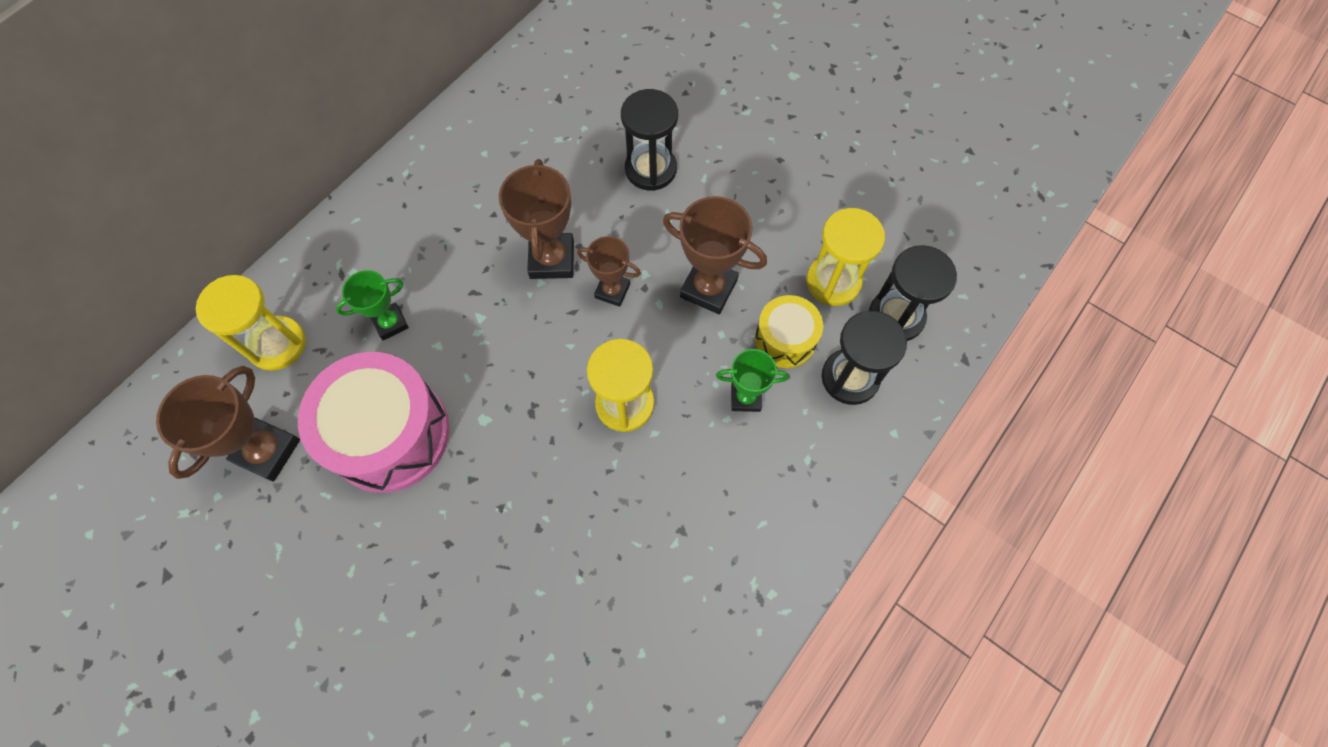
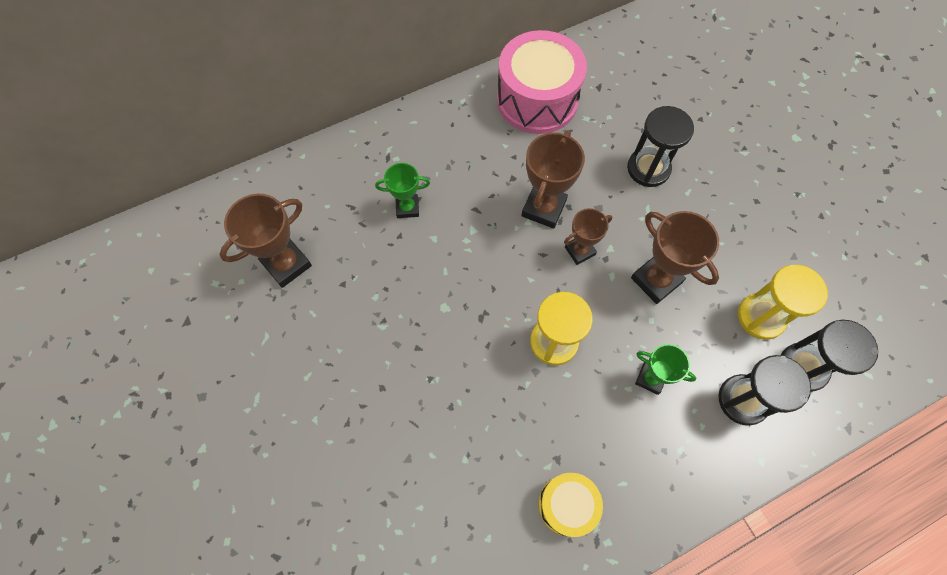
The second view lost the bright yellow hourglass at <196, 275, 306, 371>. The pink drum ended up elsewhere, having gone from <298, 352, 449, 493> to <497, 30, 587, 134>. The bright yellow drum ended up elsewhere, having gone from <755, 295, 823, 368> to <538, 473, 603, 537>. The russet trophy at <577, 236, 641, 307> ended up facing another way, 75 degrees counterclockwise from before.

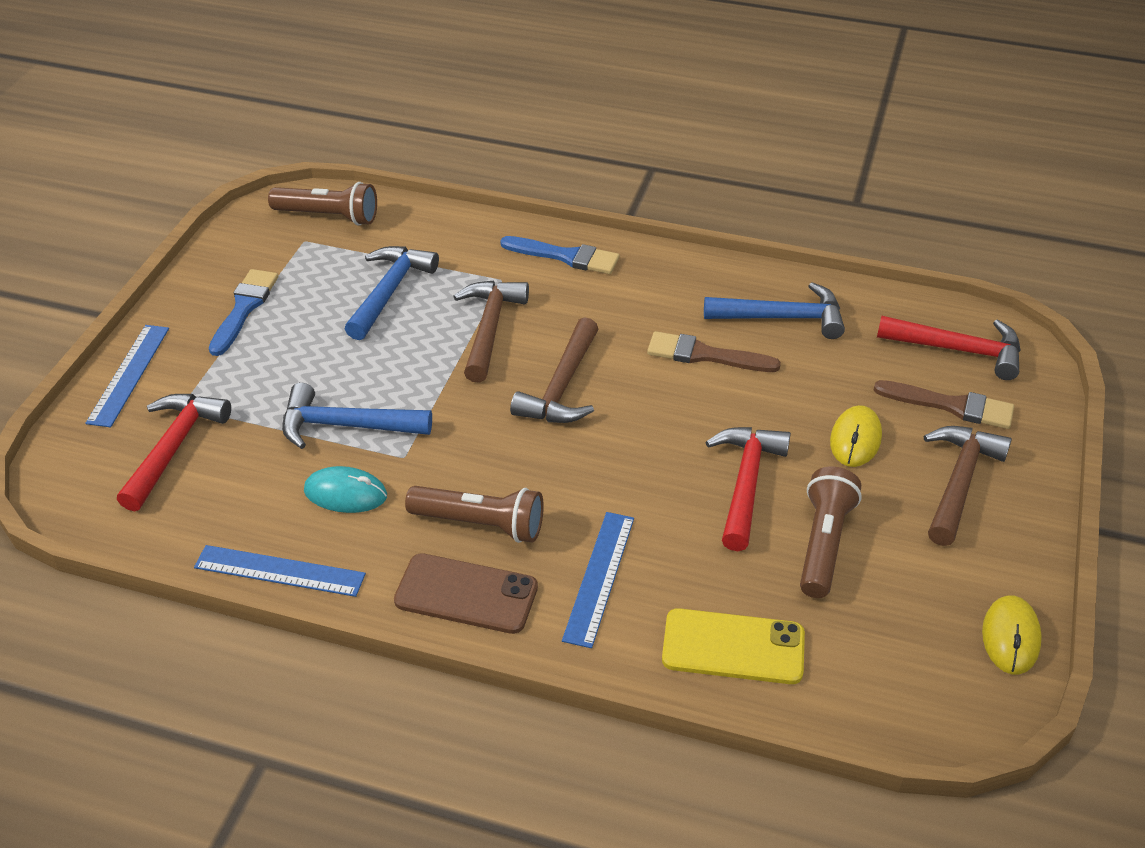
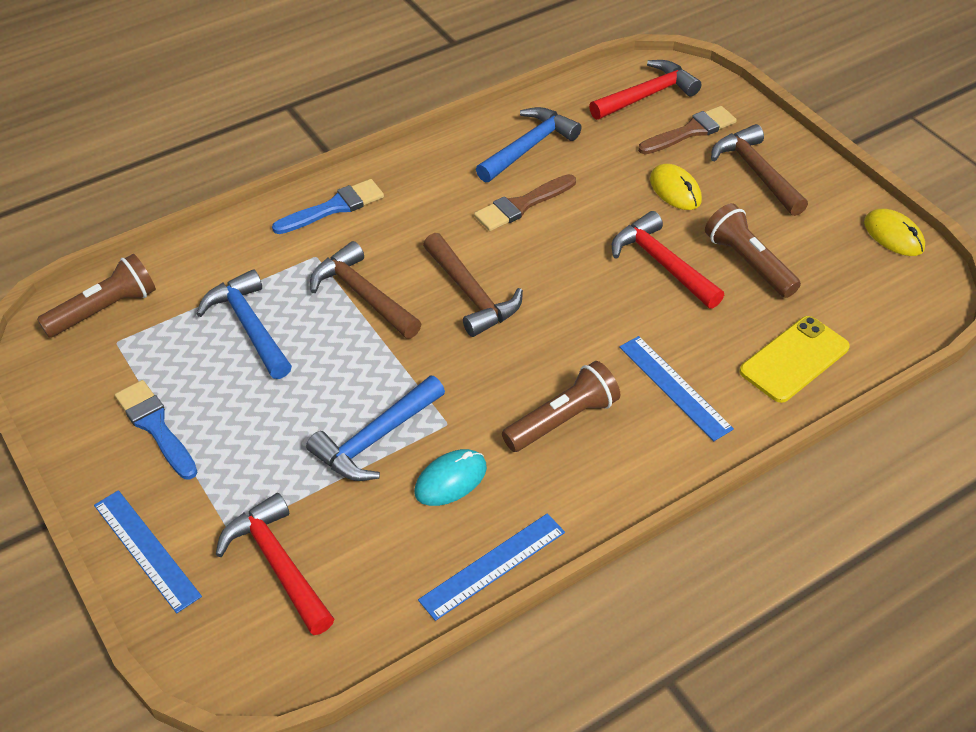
The second view lost the russet phone at <394, 553, 538, 634>.

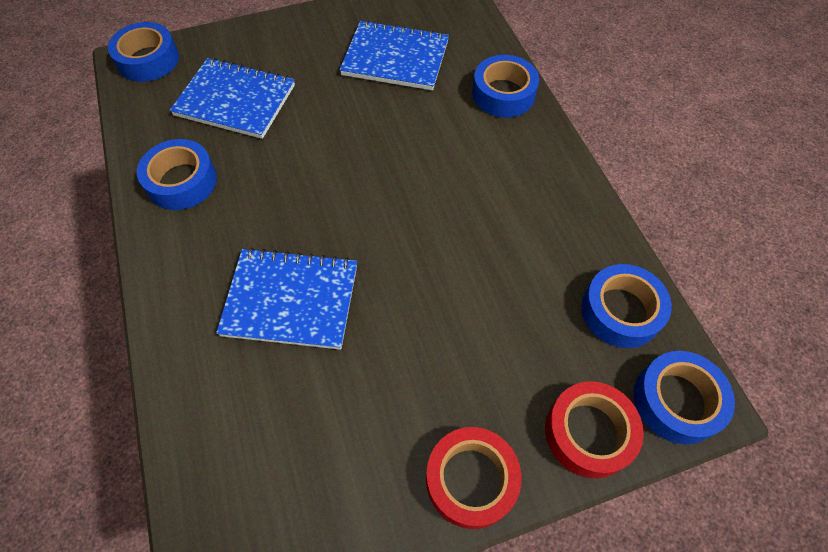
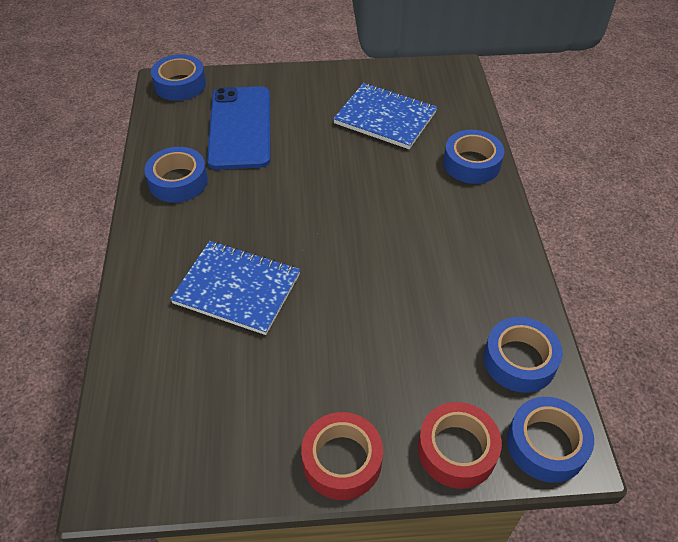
Where the cobalt notebook stood at <170, 58, 295, 139>, the cobalt phone came to stand at <207, 86, 270, 170>.

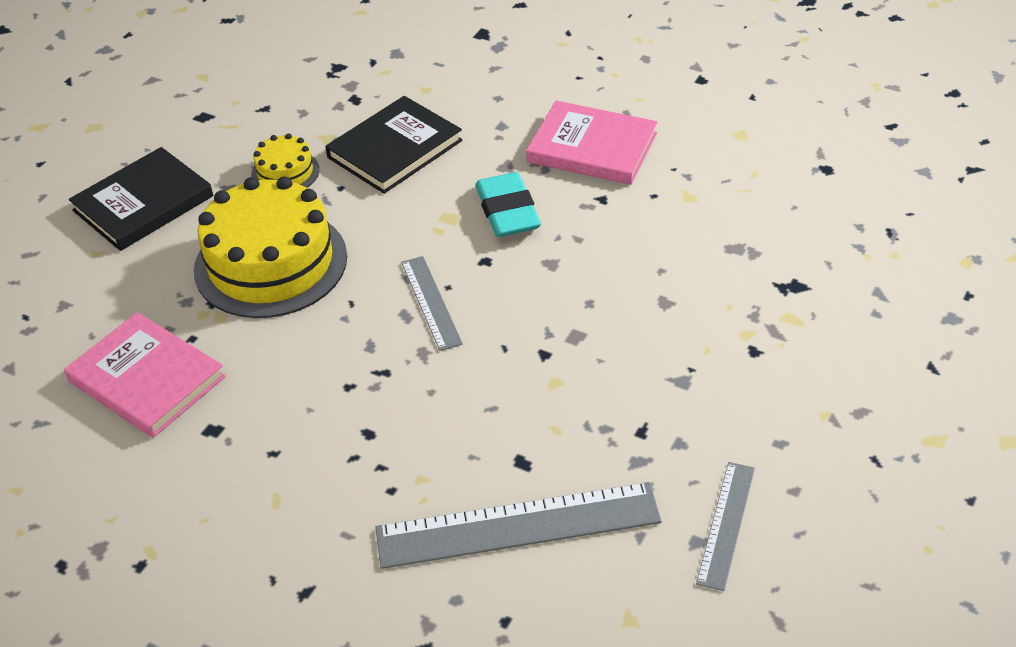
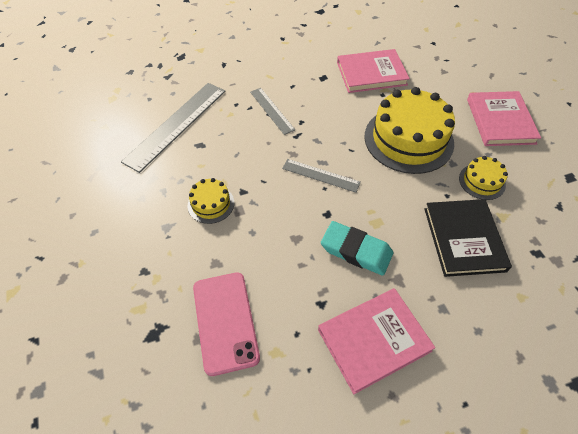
The second view gained the bright yellow cake at <188, 178, 234, 224>. The second view gained the pink phone at <193, 272, 260, 376>. The grey measuring stick ended up elsewhere, having gone from <696, 462, 755, 591> to <250, 88, 295, 135>. What was the black hardcover at <69, 147, 213, 251> turned into the pink hardcover at <467, 91, 541, 146>.

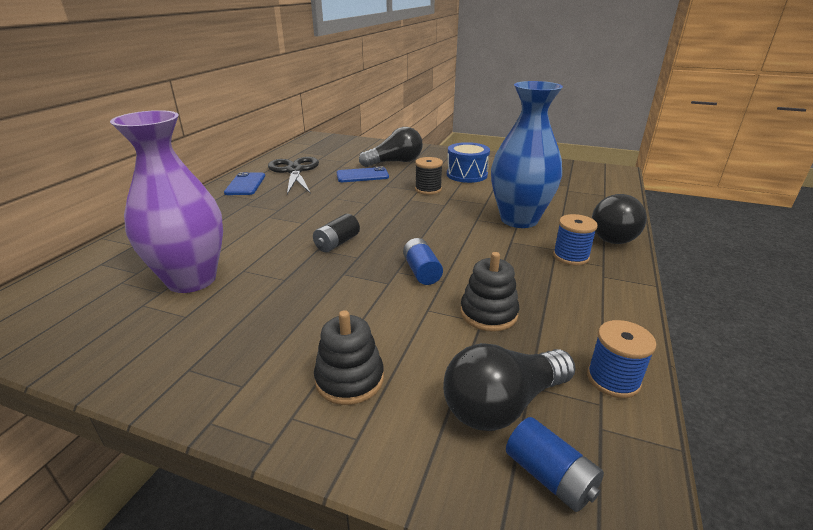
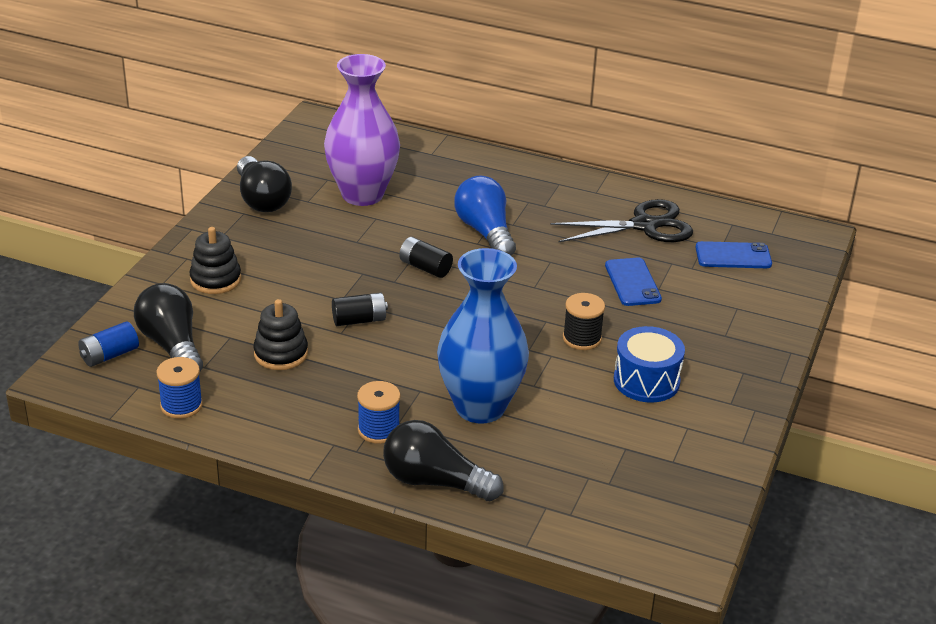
The second view gained the cobalt lightbulb at <454, 176, 516, 256>. The cobalt phone ended up elsewhere, having gone from <224, 172, 265, 195> to <695, 241, 772, 268>. The black lightbulb ended up elsewhere, having gone from <359, 127, 423, 167> to <237, 156, 292, 212>. What was the cobalt AA battery at <403, 238, 443, 285> turned into the black AA battery at <332, 292, 388, 326>.

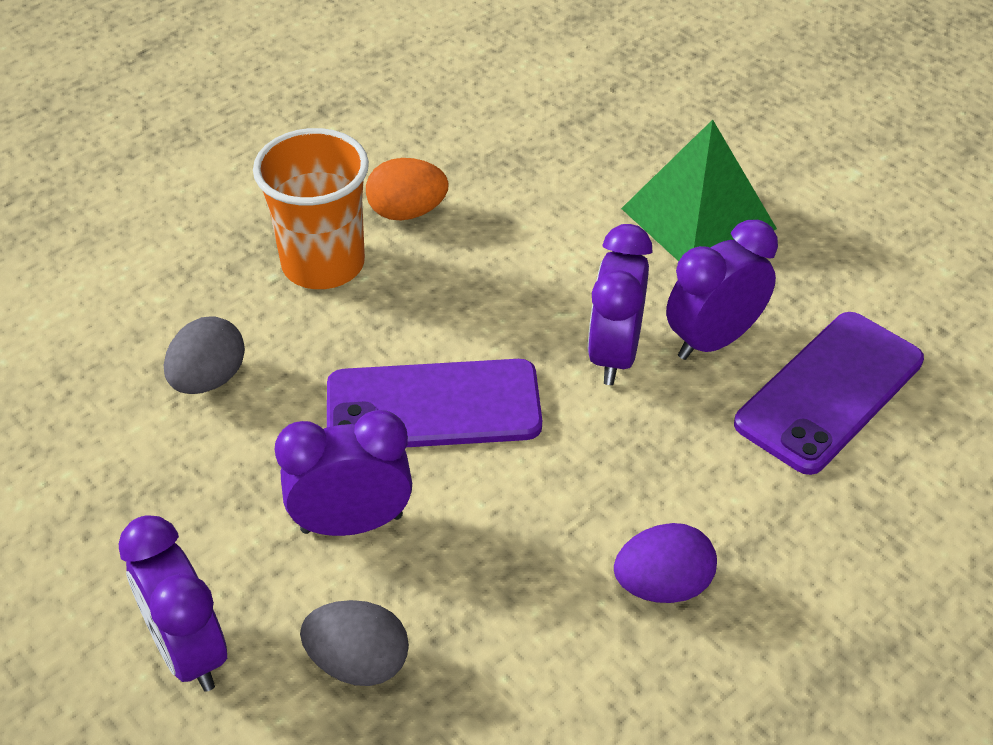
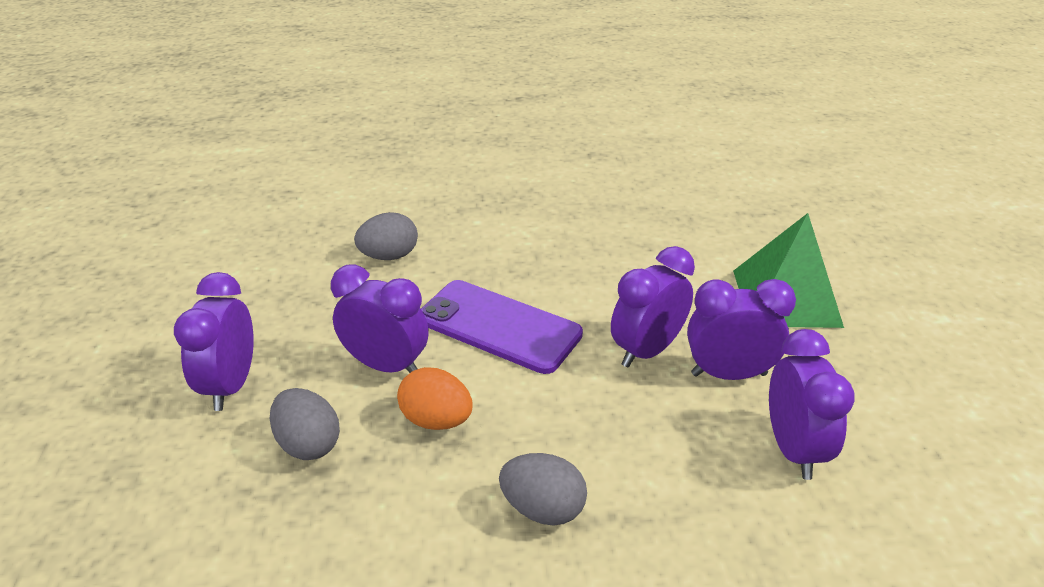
The second view lost the orange-coloured tumbler at <253, 128, 369, 289>. The orange-coloured toy egg ended up elsewhere, having gone from <366, 158, 449, 221> to <397, 367, 473, 430>. Where the purple phone stood at <734, 312, 924, 475>, the purple alarm clock came to stand at <769, 329, 855, 480>. What was the purple toy egg at <614, 523, 717, 603> turned into the grey toy egg at <499, 453, 587, 526>.

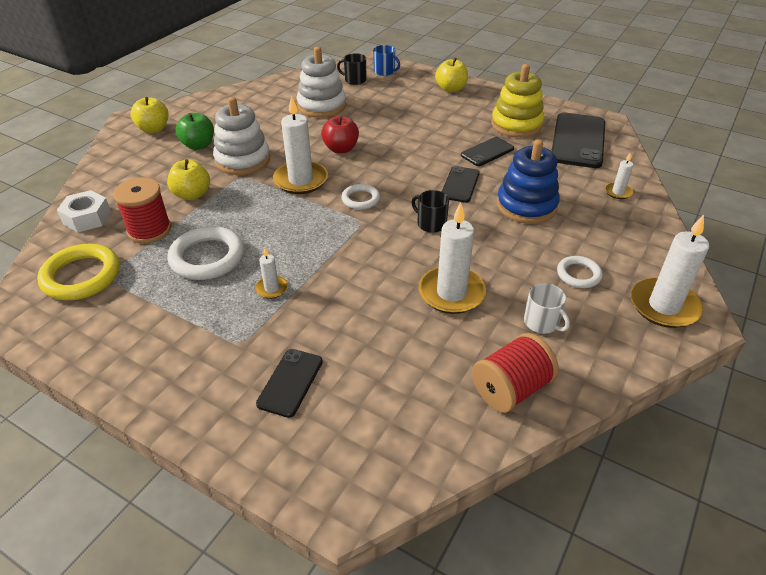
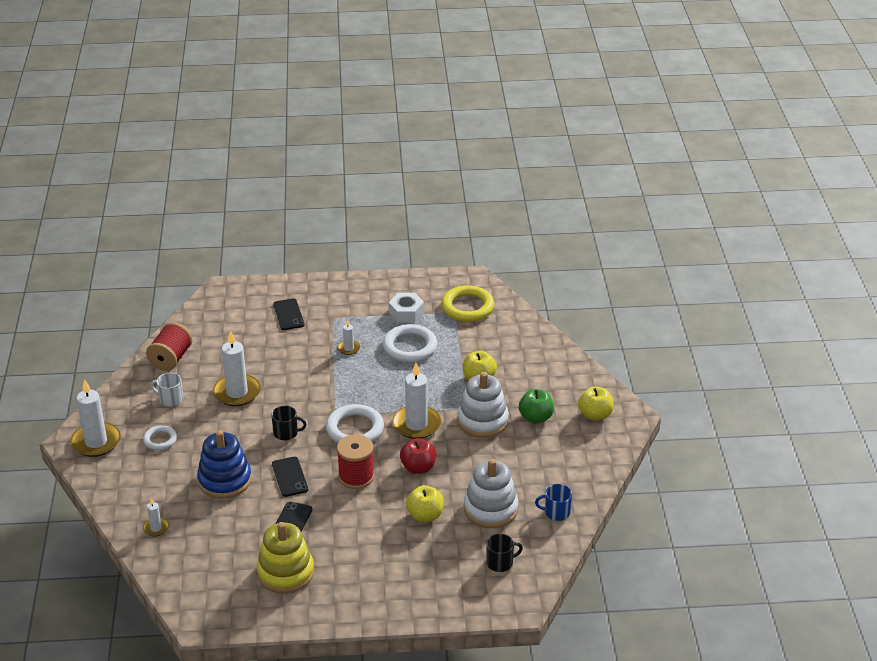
The second view lost the black phone at <551, 112, 605, 168>. The pure white nut ended up elsewhere, having gone from <57, 190, 111, 232> to <389, 293, 424, 322>. The crimson spool ended up elsewhere, having gone from <113, 177, 171, 244> to <337, 434, 374, 489>. The cobalt mug ended up elsewhere, having gone from <373, 45, 400, 76> to <535, 484, 572, 521>. The bright yellow apple fruit ended up elsewhere, having gone from <435, 57, 468, 93> to <406, 485, 444, 522>. The size of the pure white hoop at <341, 184, 380, 210> changed by a factor of 1.75.

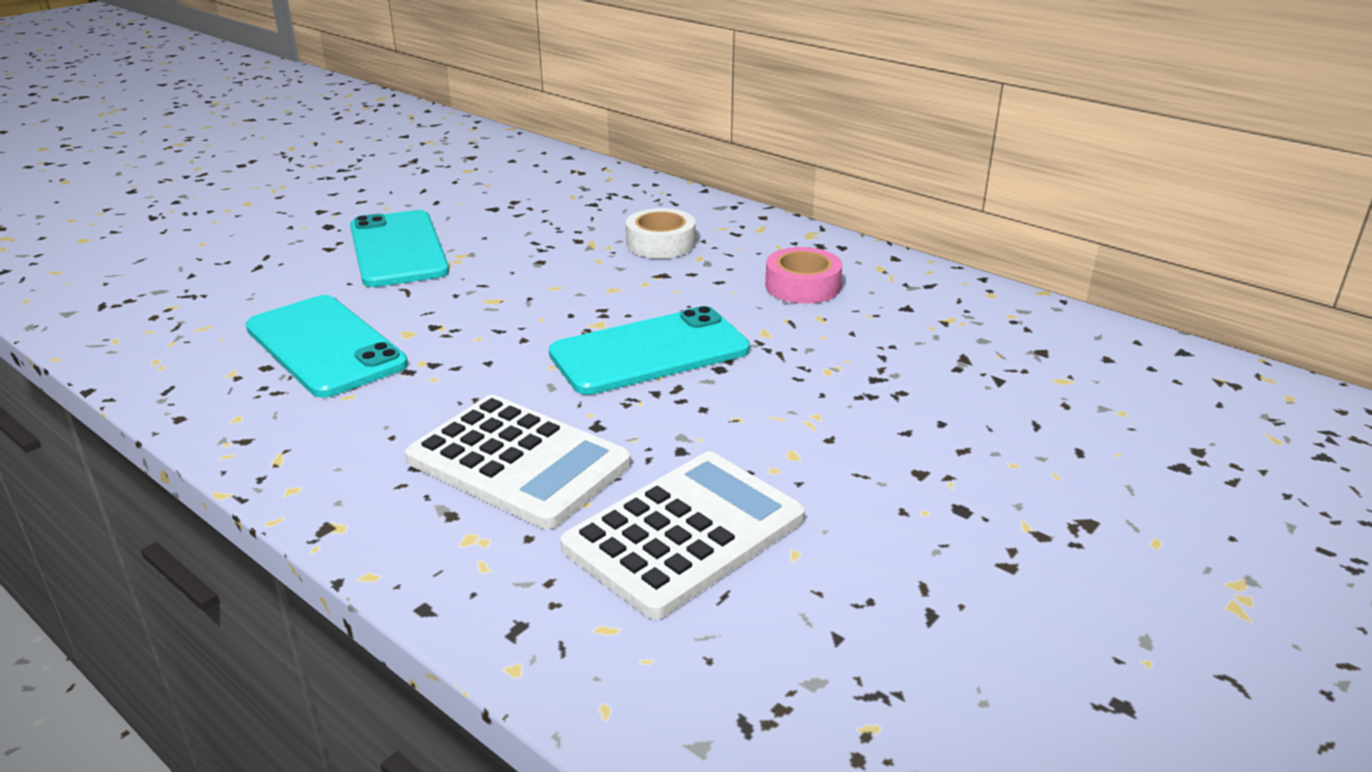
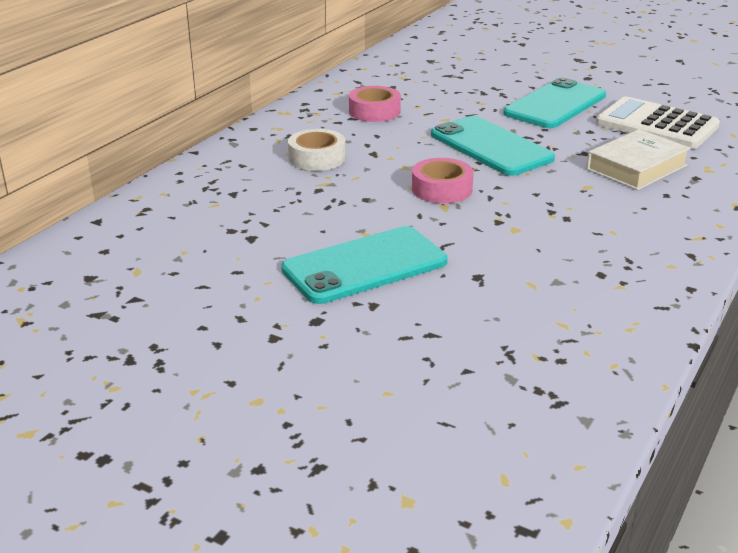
The second view gained the pink roll of tape at <412, 158, 474, 204>. The turquoise phone ended up elsewhere, having gone from <245, 295, 408, 398> to <503, 78, 606, 128>. Where the pure white pocket calculator stood at <405, 395, 631, 529>, the pure white hardcover came to stand at <586, 129, 691, 190>.

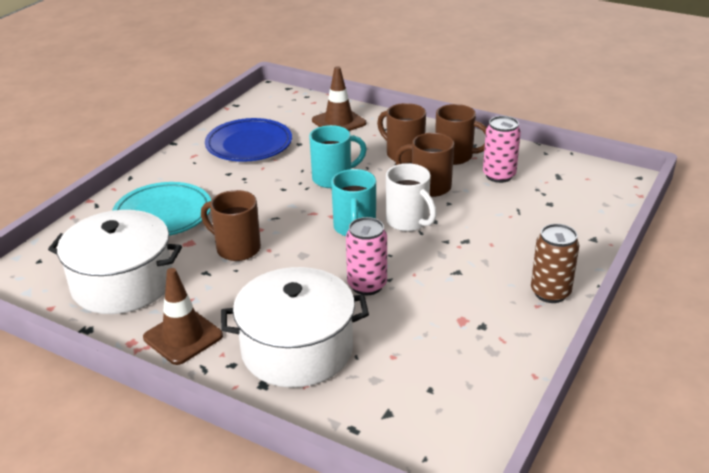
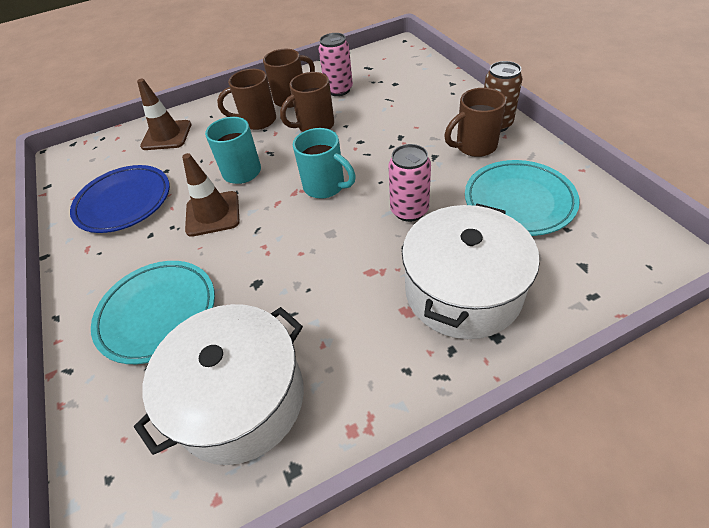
The second view lost the pure white mug at <386, 163, 437, 232>. The second view gained the turquoise plate at <465, 160, 580, 236>. The russet safety cone ended up elsewhere, having gone from <143, 268, 223, 365> to <182, 153, 240, 237>. The russet mug ended up elsewhere, having gone from <201, 190, 261, 261> to <444, 88, 506, 157>.

